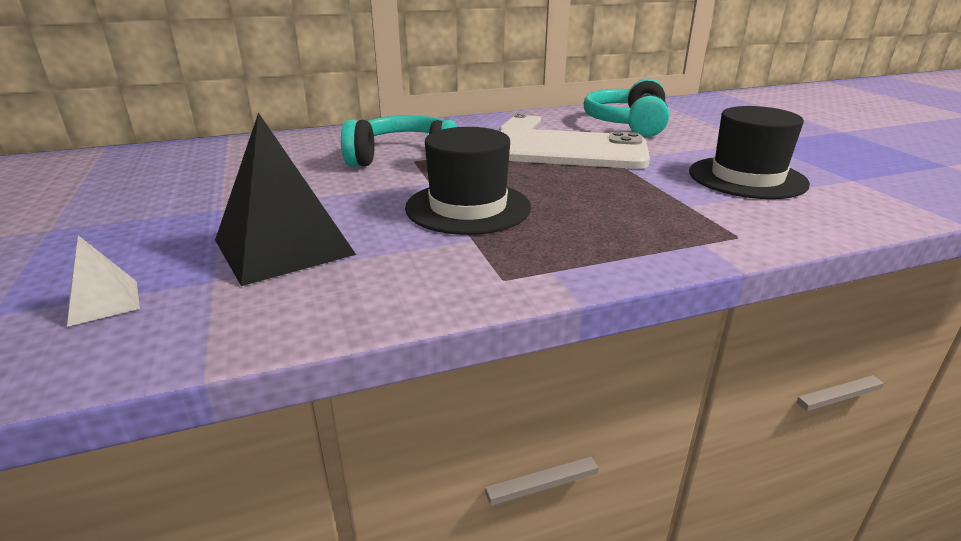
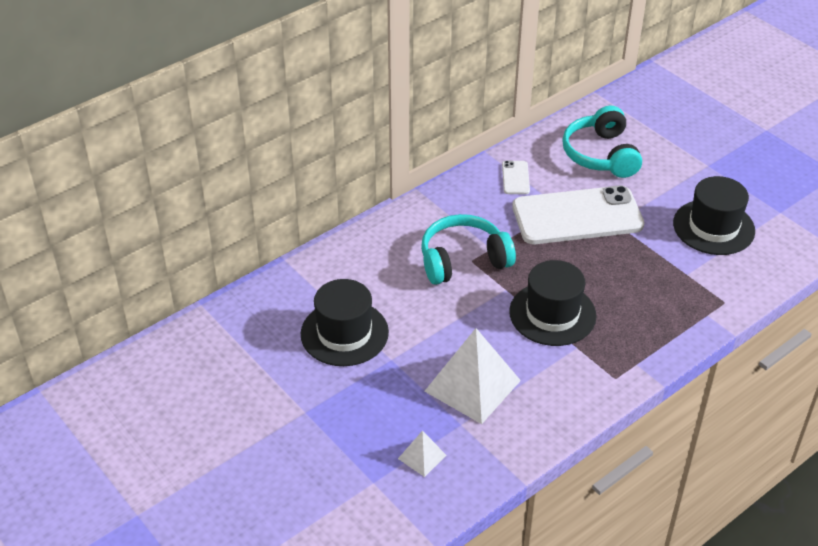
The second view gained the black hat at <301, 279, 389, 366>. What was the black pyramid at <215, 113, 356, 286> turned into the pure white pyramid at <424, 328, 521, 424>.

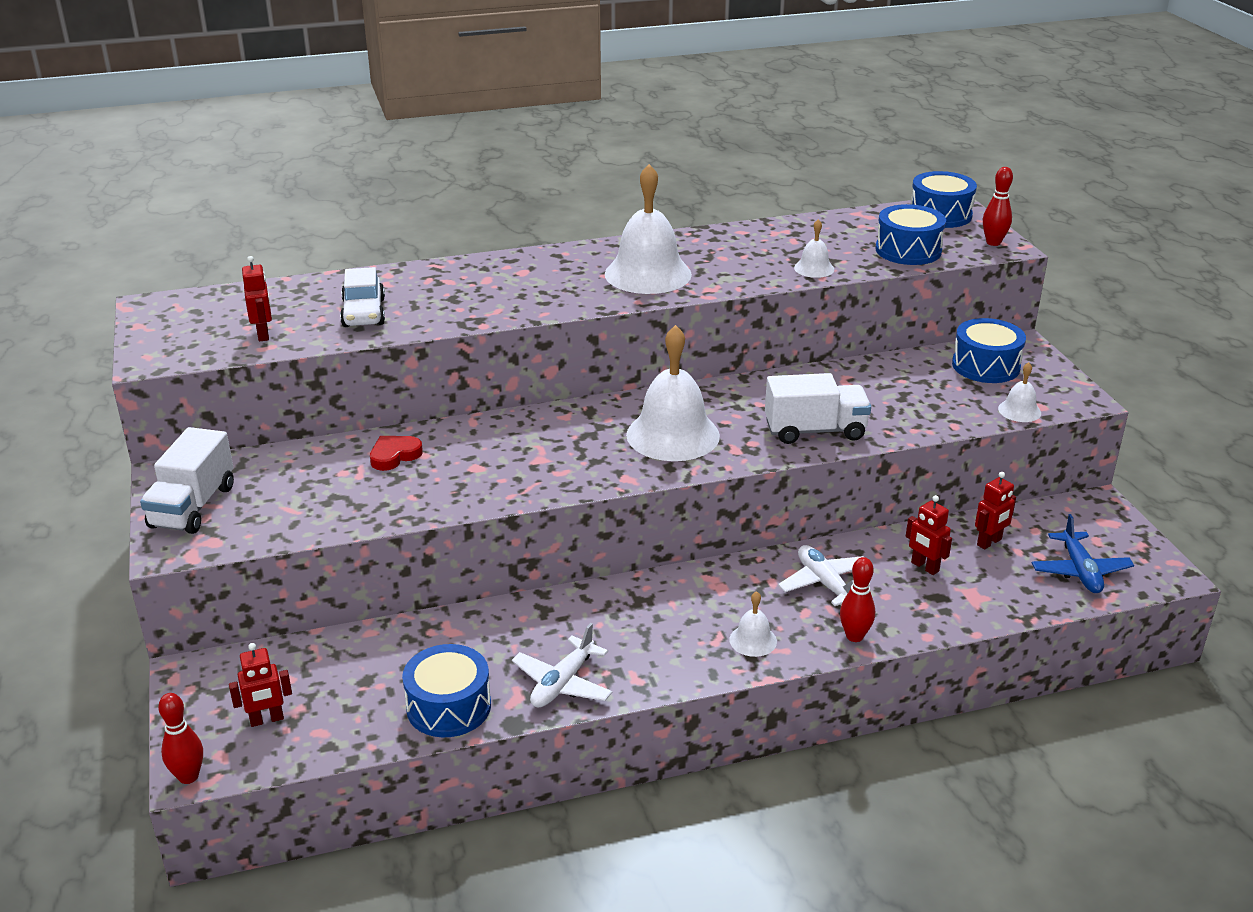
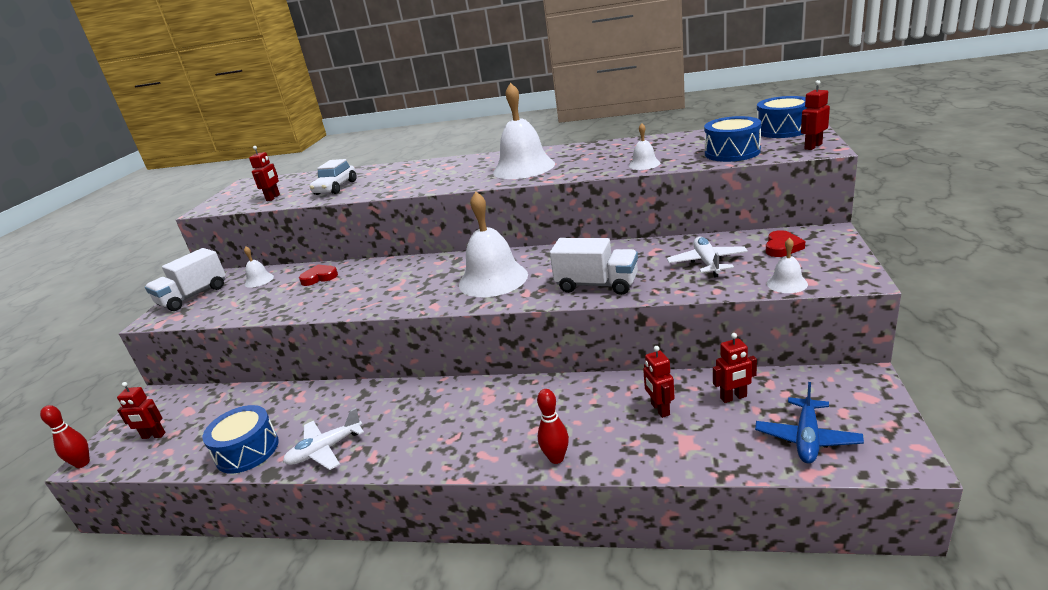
The pure white hand bell ended up elsewhere, having gone from <729, 591, 777, 657> to <244, 246, 274, 288>. The pure white toy plane ended up elsewhere, having gone from <778, 545, 864, 606> to <667, 237, 748, 277>. Where the cobalt drum stood at <952, 318, 1026, 383>, the crimson love heart came to stand at <766, 230, 805, 257>. Where the crimson skittle stood at <983, 167, 1013, 246>, the crimson robot came to stand at <801, 80, 830, 150>.

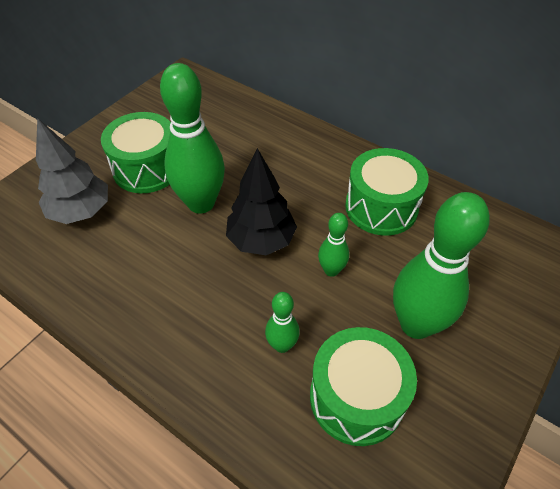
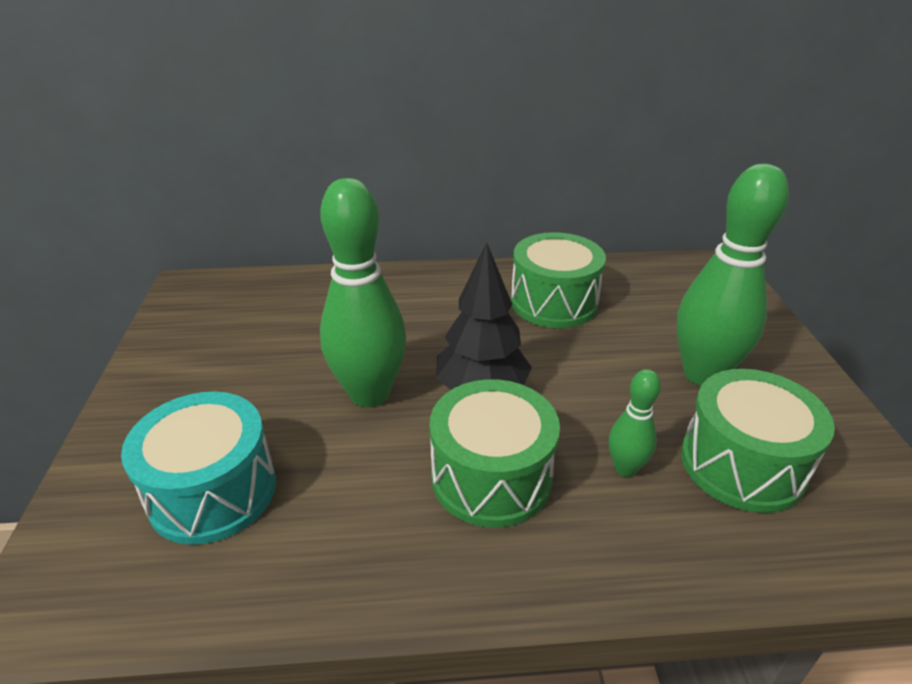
The second view lost the emerald skittle at <318, 213, 349, 277>. The emerald drum ended up elsewhere, having gone from <101, 112, 171, 193> to <430, 379, 560, 528>. Where the grey toy tree stood at <36, 118, 108, 224>, the turquoise drum came to stand at <121, 391, 276, 545>.

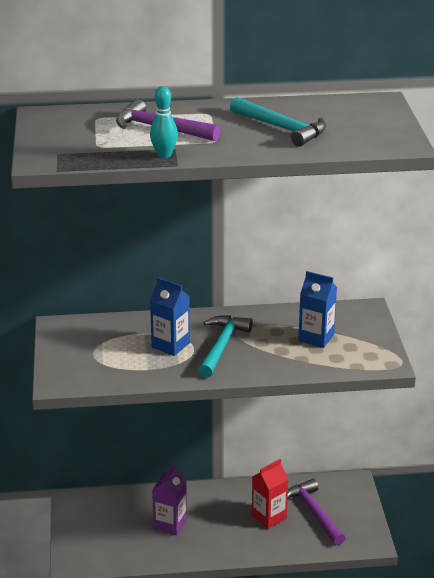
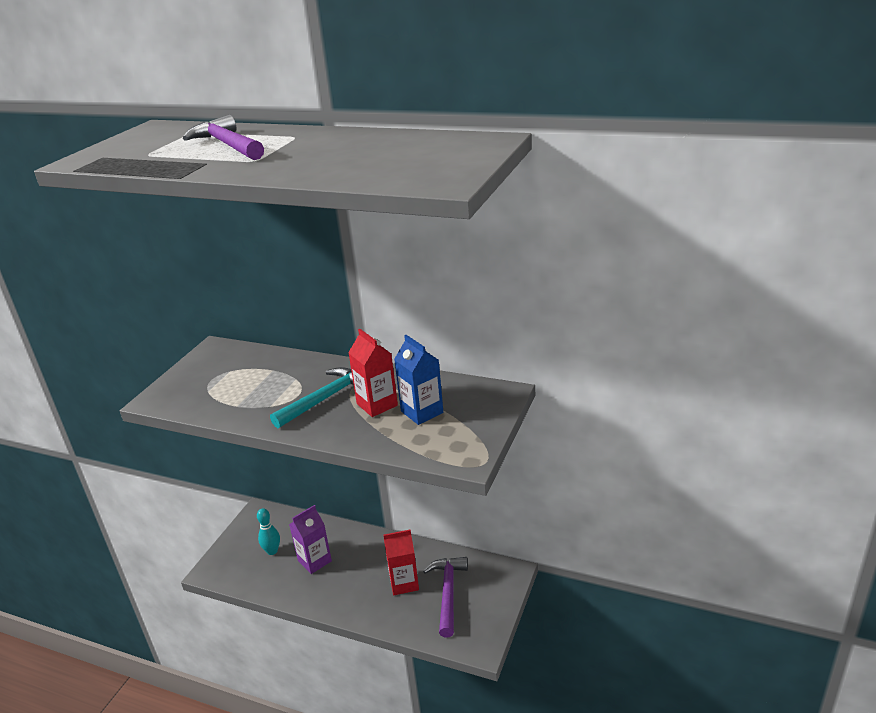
The second view lost the cobalt juice carton at <150, 277, 190, 356>. The second view lost the turquoise hammer at <230, 97, 326, 147>. The second view gained the crimson juice carton at <348, 329, 398, 417>. The turquoise skittle ended up elsewhere, having gone from <150, 86, 178, 158> to <257, 508, 280, 555>.

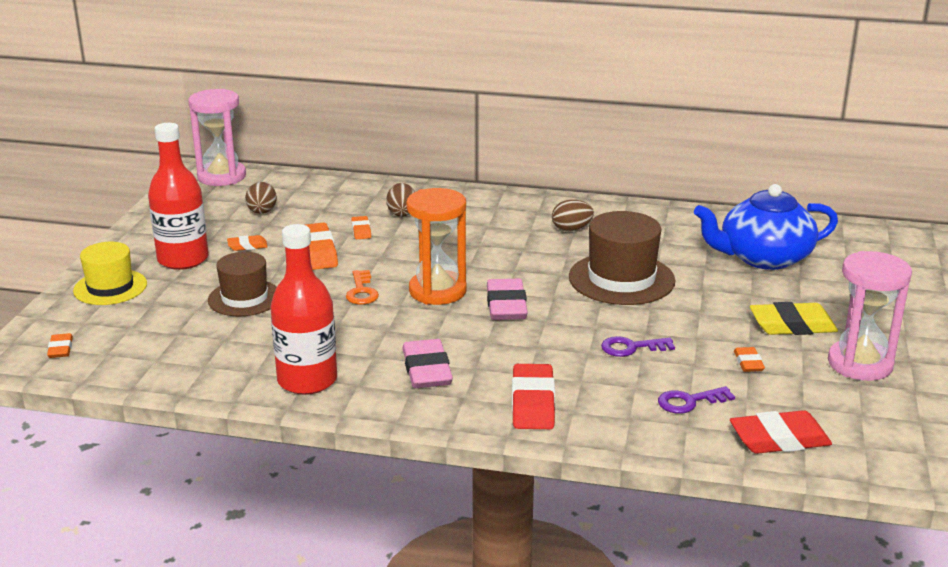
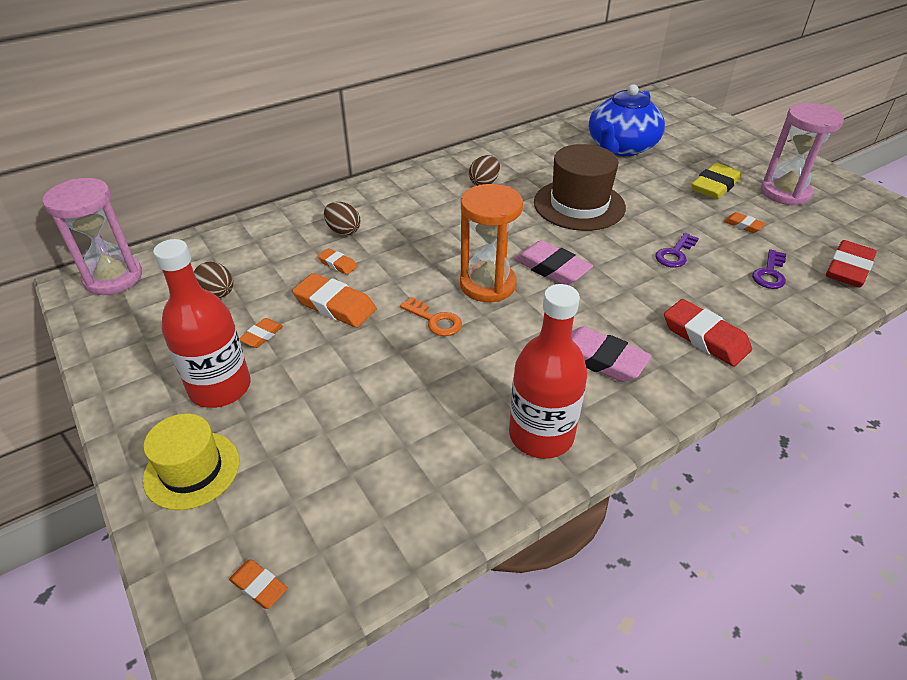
The second view lost the russet hat at <208, 252, 277, 316>.

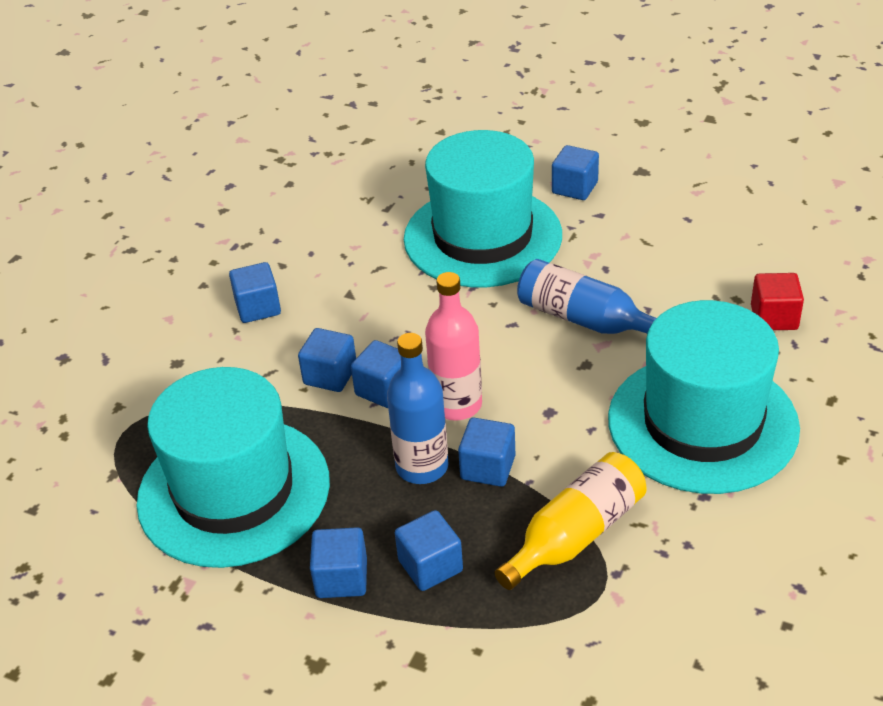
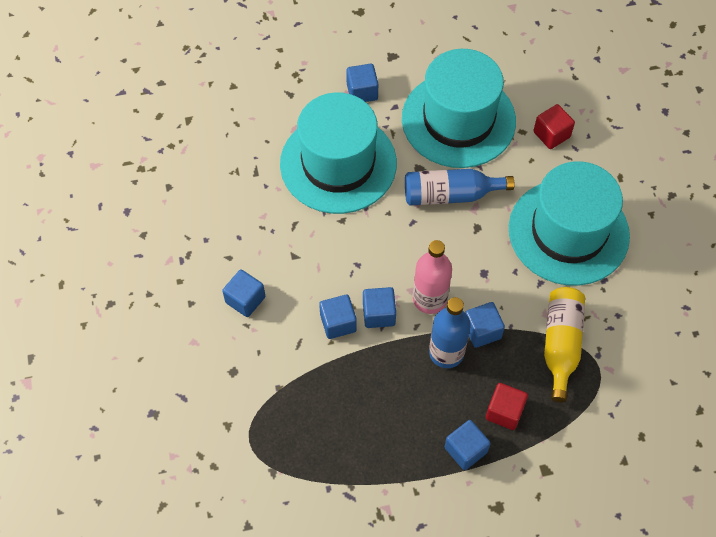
The turquoise hat ended up elsewhere, having gone from <136, 367, 330, 568> to <402, 49, 516, 168>. What was the cobalt cube at <395, 510, 463, 591> turned into the crimson cube at <486, 383, 528, 430>.

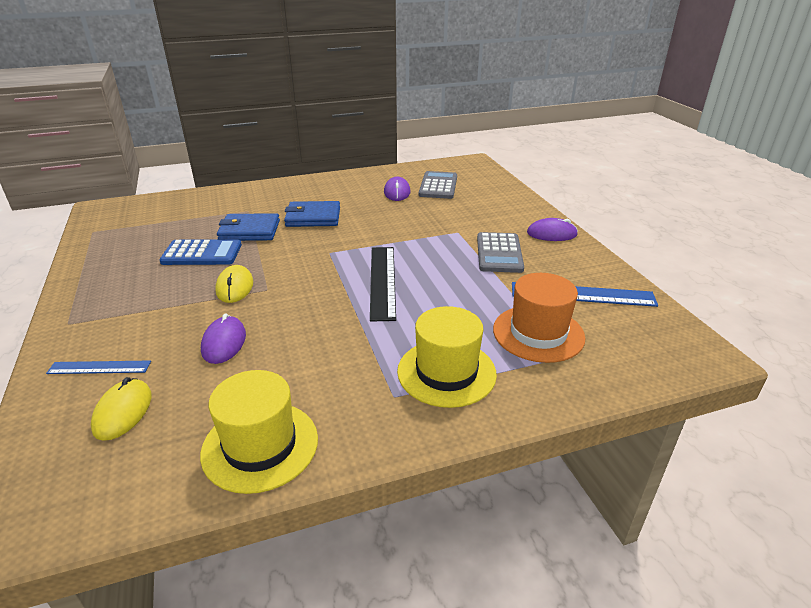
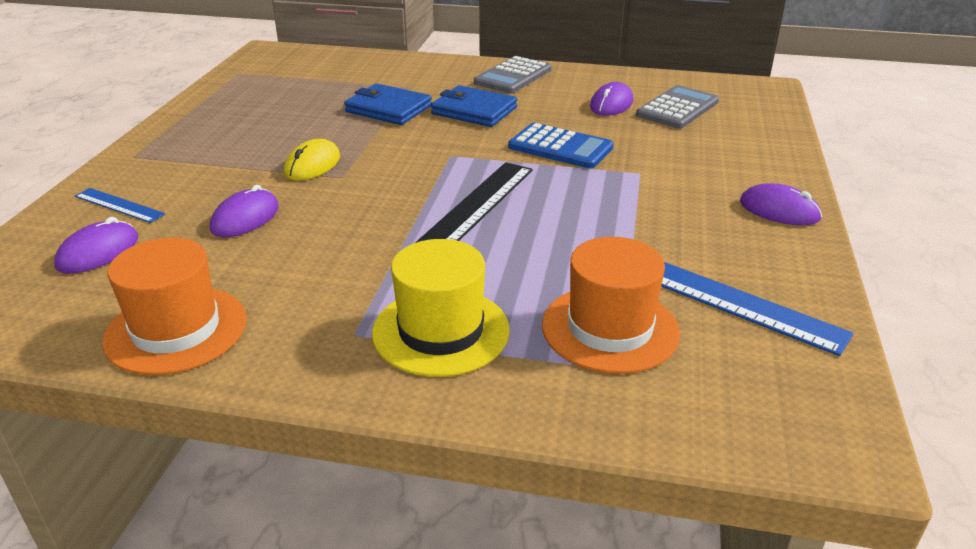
The cobalt pocket calculator ended up elsewhere, having gone from <159, 239, 242, 265> to <508, 123, 614, 168>. The grey pocket calculator ended up elsewhere, having gone from <477, 232, 524, 273> to <474, 56, 552, 93>. What was the bright yellow mouse at <91, 377, 151, 441> turned into the purple mouse at <54, 217, 138, 274>. What was the bright yellow hat at <200, 370, 318, 494> turned into the orange-coloured hat at <102, 238, 247, 375>.

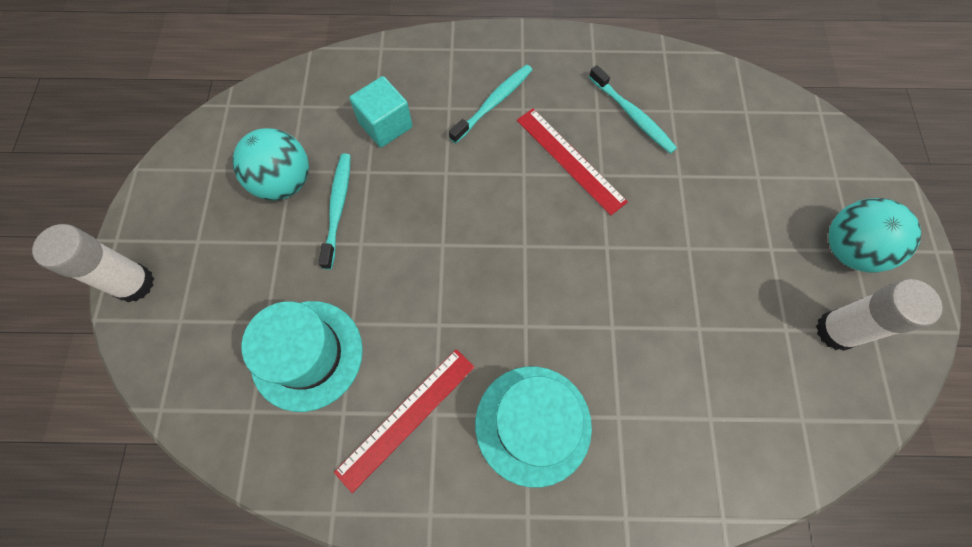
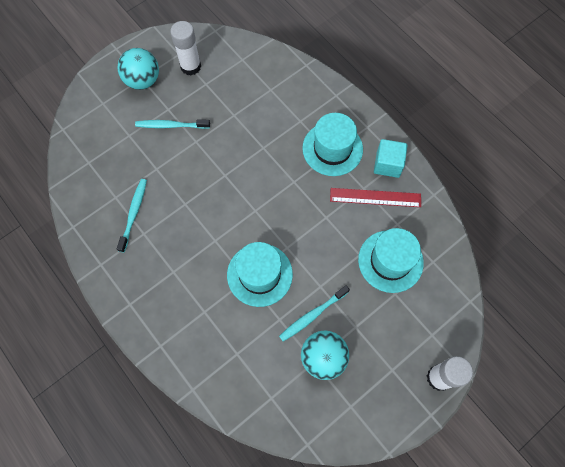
The second view lost the crimson measuring stick at <517, 109, 628, 215>. The second view gained the turquoise hat at <227, 242, 293, 307>. The turquoise cube ended up elsewhere, having gone from <349, 76, 413, 147> to <374, 139, 408, 178>. The turquoise toothbrush ended up elsewhere, having gone from <449, 64, 532, 143> to <135, 119, 210, 129>.

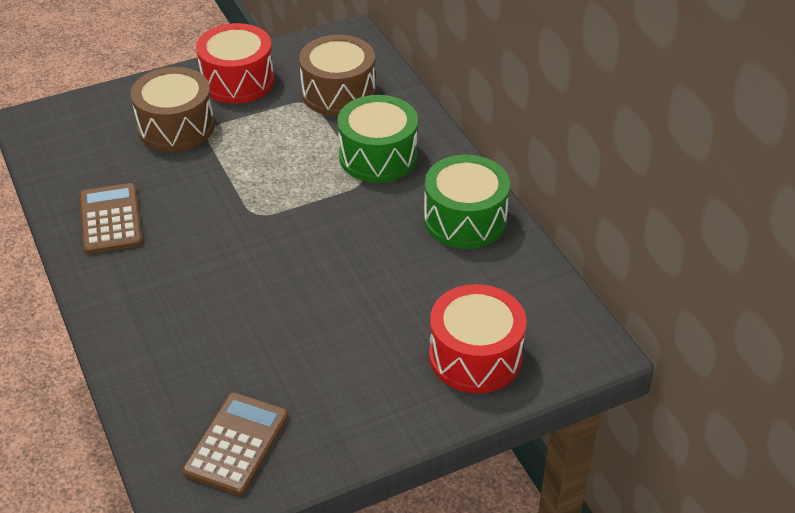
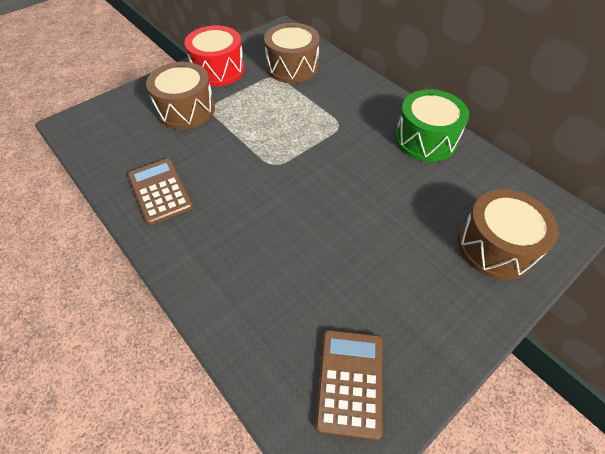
The second view lost the emerald drum at <337, 95, 418, 183>. What was the crimson drum at <429, 284, 526, 393> turned into the russet drum at <458, 189, 559, 280>.

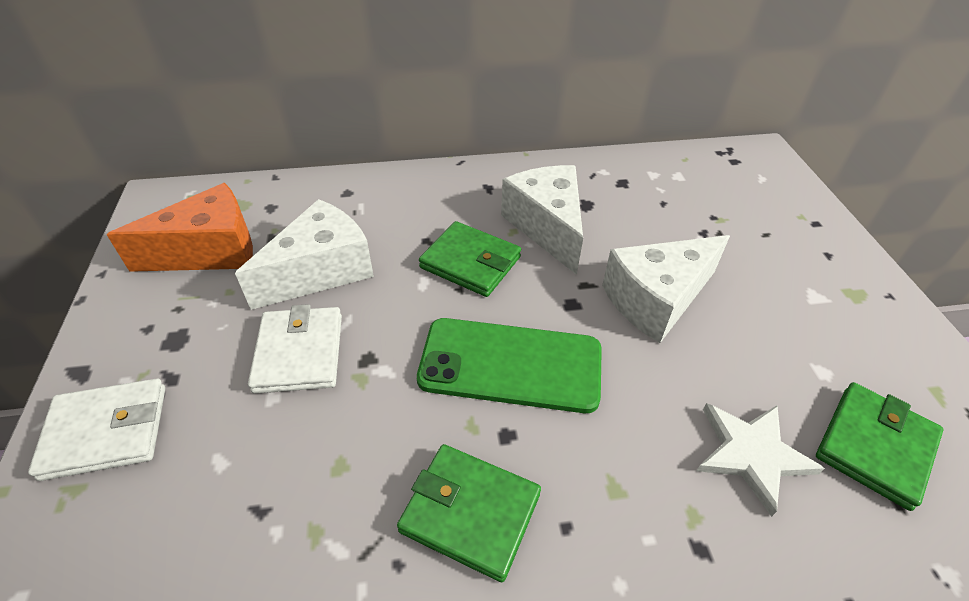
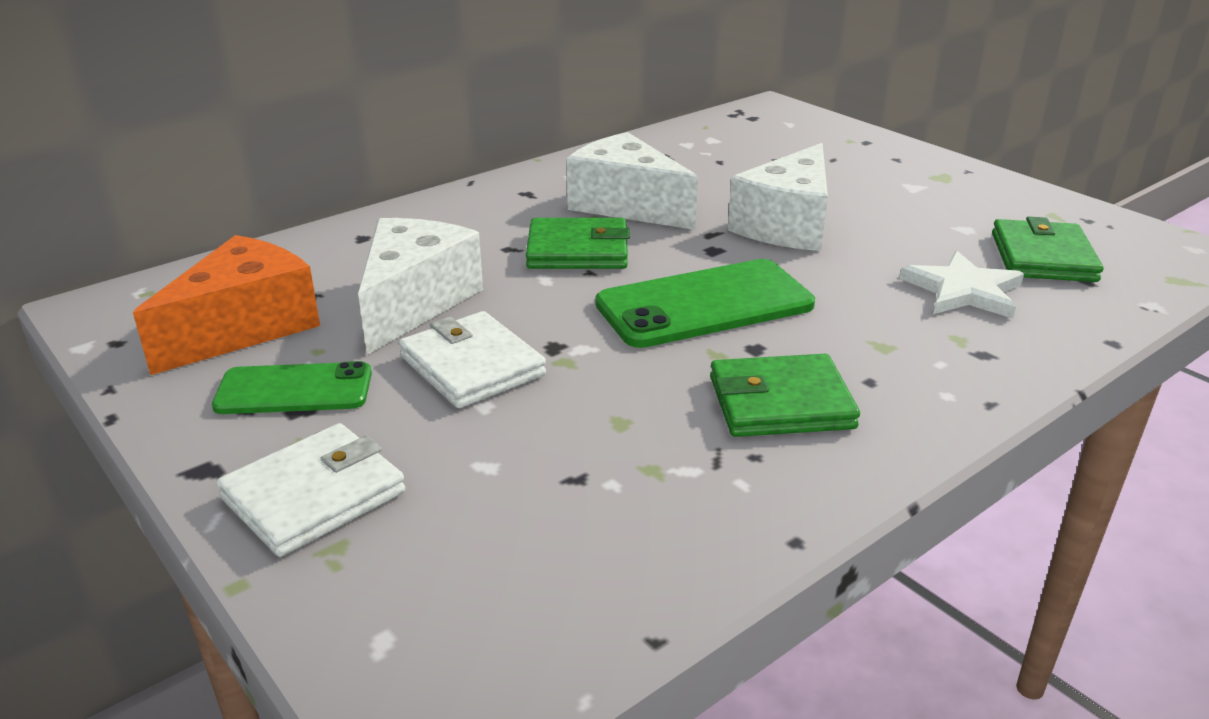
The second view gained the emerald phone at <212, 361, 372, 414>.

